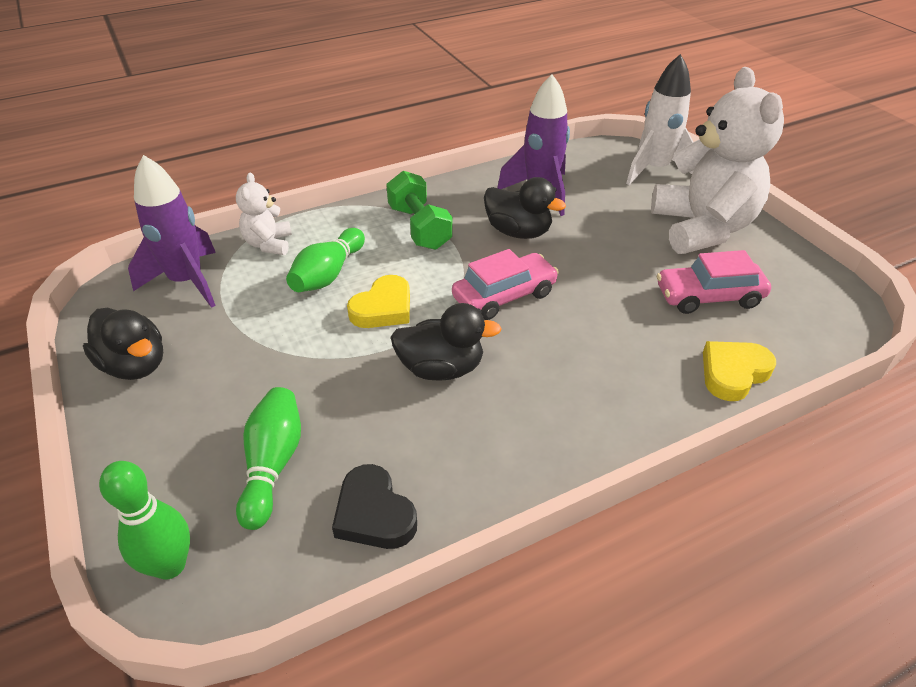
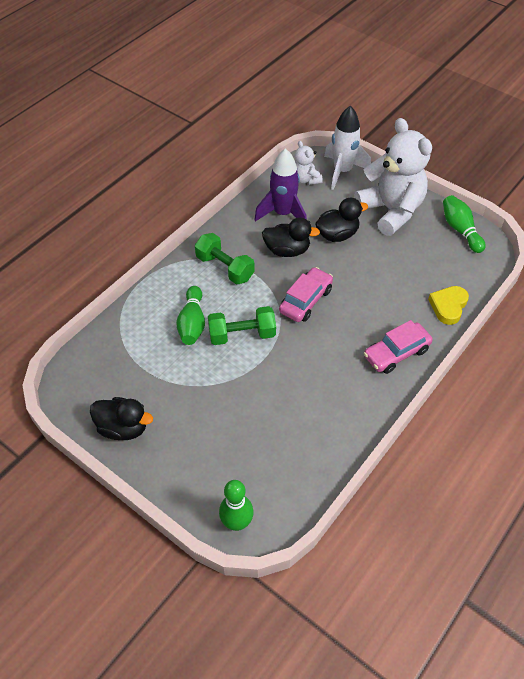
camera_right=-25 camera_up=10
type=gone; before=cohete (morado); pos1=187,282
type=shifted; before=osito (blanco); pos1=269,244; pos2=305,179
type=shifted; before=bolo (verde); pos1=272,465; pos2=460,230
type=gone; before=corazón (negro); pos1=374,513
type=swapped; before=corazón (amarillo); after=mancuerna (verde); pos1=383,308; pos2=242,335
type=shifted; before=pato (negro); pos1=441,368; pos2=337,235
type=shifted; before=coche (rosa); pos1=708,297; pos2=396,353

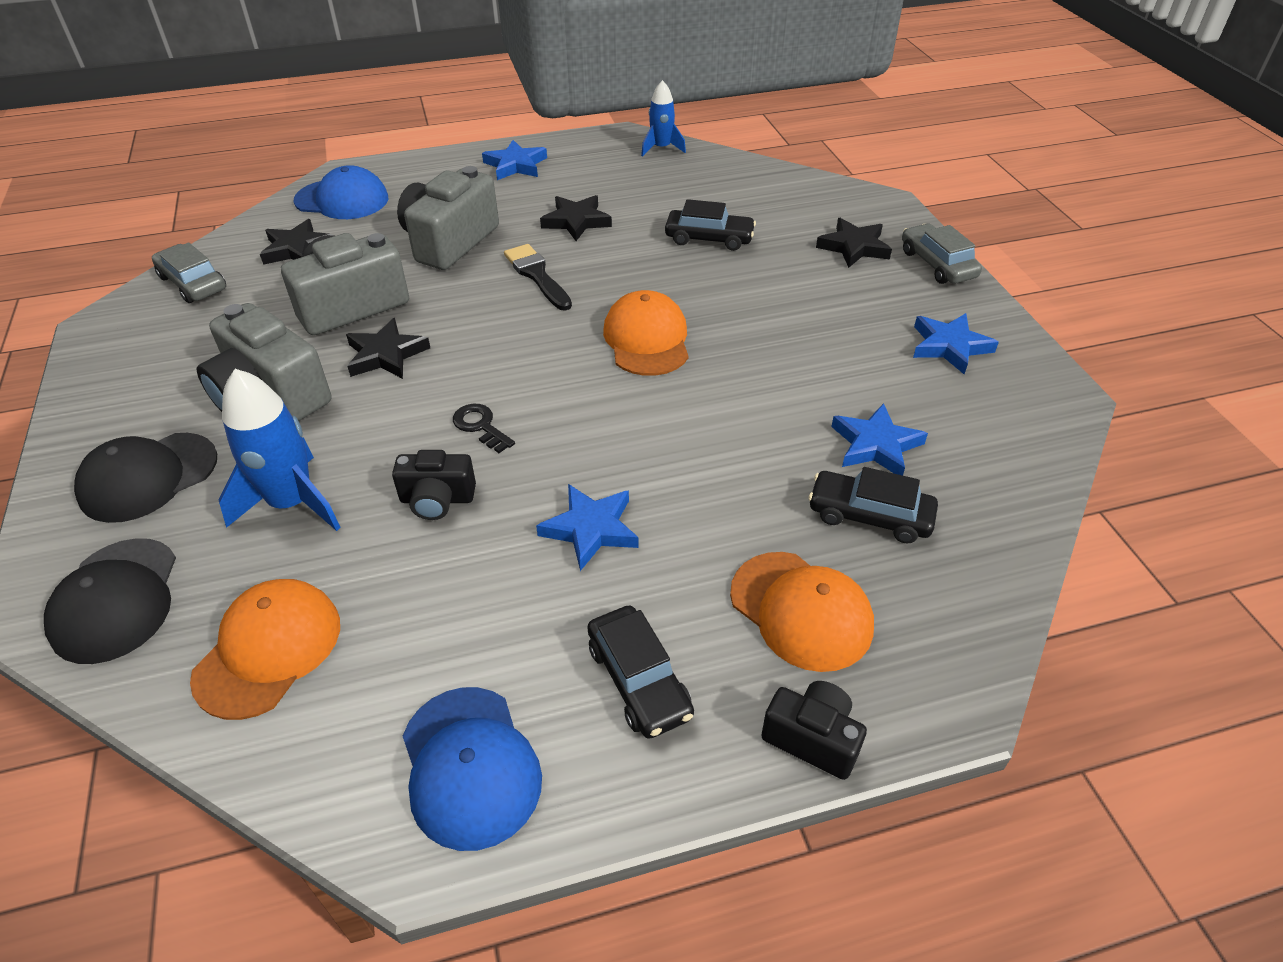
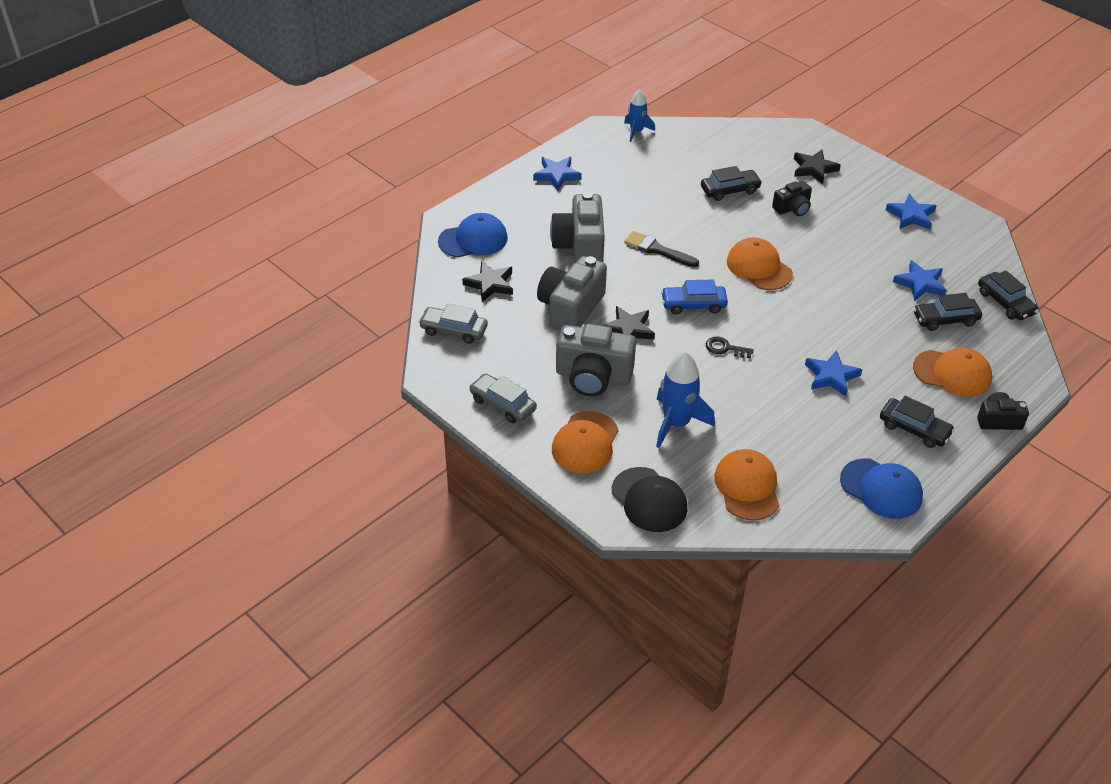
camera_right=-30 camera_up=0
type=repainted; before=gorra (negro); after=gorra (naranja); pos1=148,477; pos2=585,443
type=shifted; before=cámara (negro); pos1=437,499; pos2=792,208
type=gone; before=estrella (negro); pos1=576,221
type=shifted; before=coche (gris); pos1=937,264; pos2=503,404
type=new; after=coche (azul); pos2=693,304
type=new; after=coche (negro); pos2=1005,303

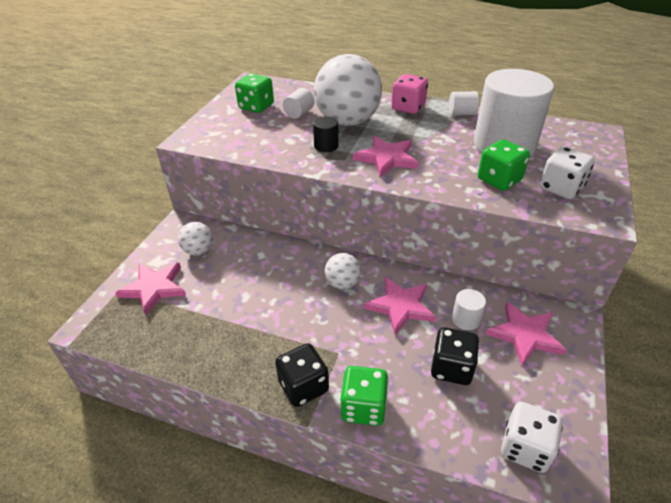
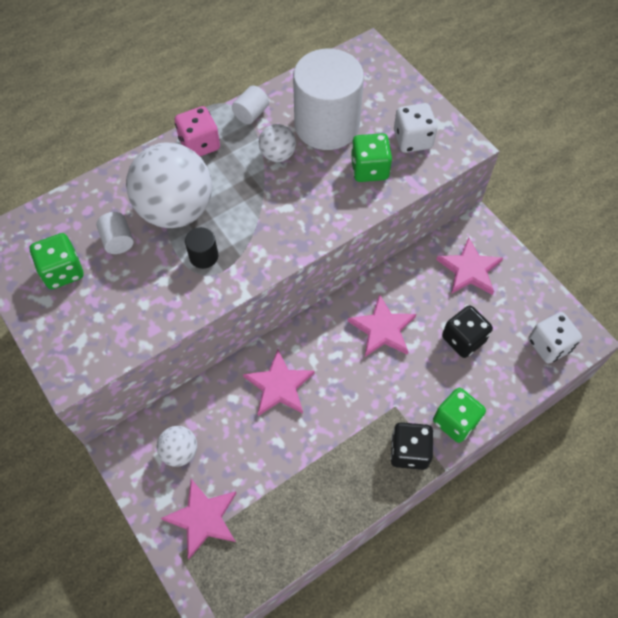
camera_right=-55 camera_up=20
type=shifted; before=pelota (blanco); pos1=342,283; pos2=278,155
type=shifted; before=estrella (rosa); pos1=386,158; pos2=279,386
type=gone; before=cilindro (blanco); pos1=466,319

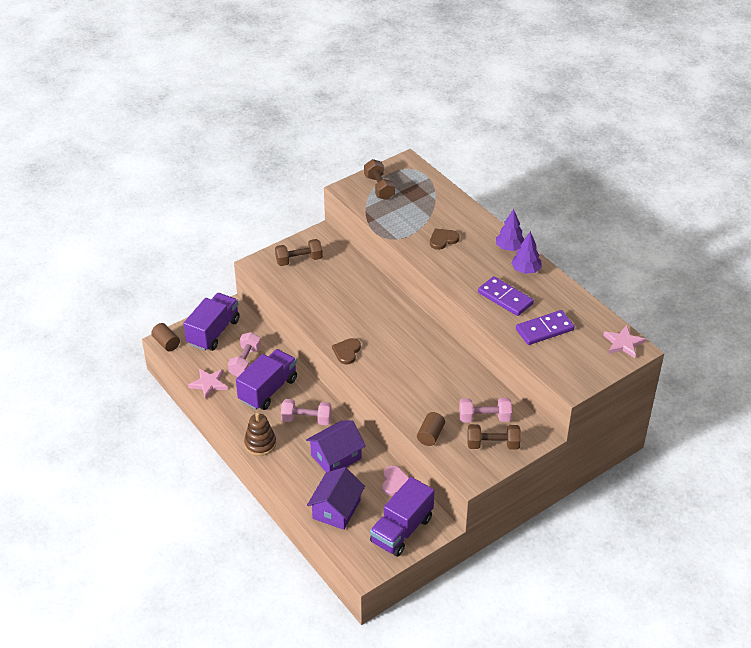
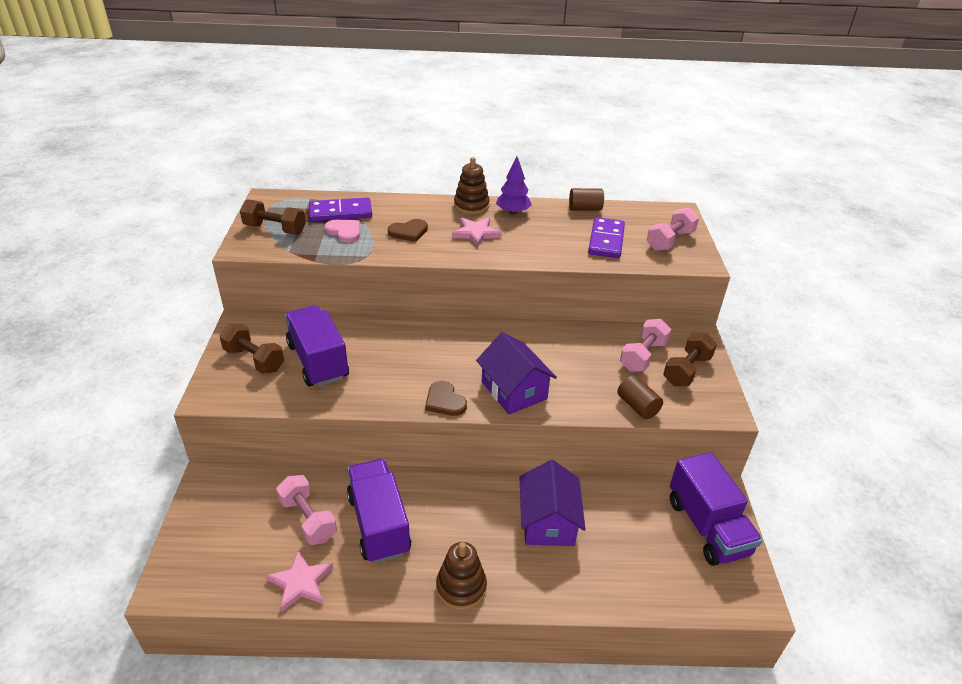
camera_right=-55 camera_up=-5
type=shifted; before=cilindro (marrón); pos1=166,343; pos2=585,209
type=shifted; before=camión (morado); pos1=213,332; pos2=318,361
type=rotated; before=mancuerna (marrón); pos1=299,260; pos2=254,360; turn=-75
type=shifted; before=mancuerna (rosa); pos1=306,419; pos2=670,241
type=shifted; before=casa (morado); pos1=336,509; pos2=514,390
type=shifted; before=corazón (rosa); pos1=394,482; pos2=344,232
type=rotated; before=corazón (marrón); pos1=443,240; pos2=409,232; turn=-120
type=shifted; before=ficha de dominó (morado); pos1=505,298; pos2=340,213
type=swapped; before=árbol (morado); after=juguete apilable (marrón); pos1=509,248; pos2=471,206
type=shifted; before=estrella (rosa); pos1=623,343; pos2=476,233

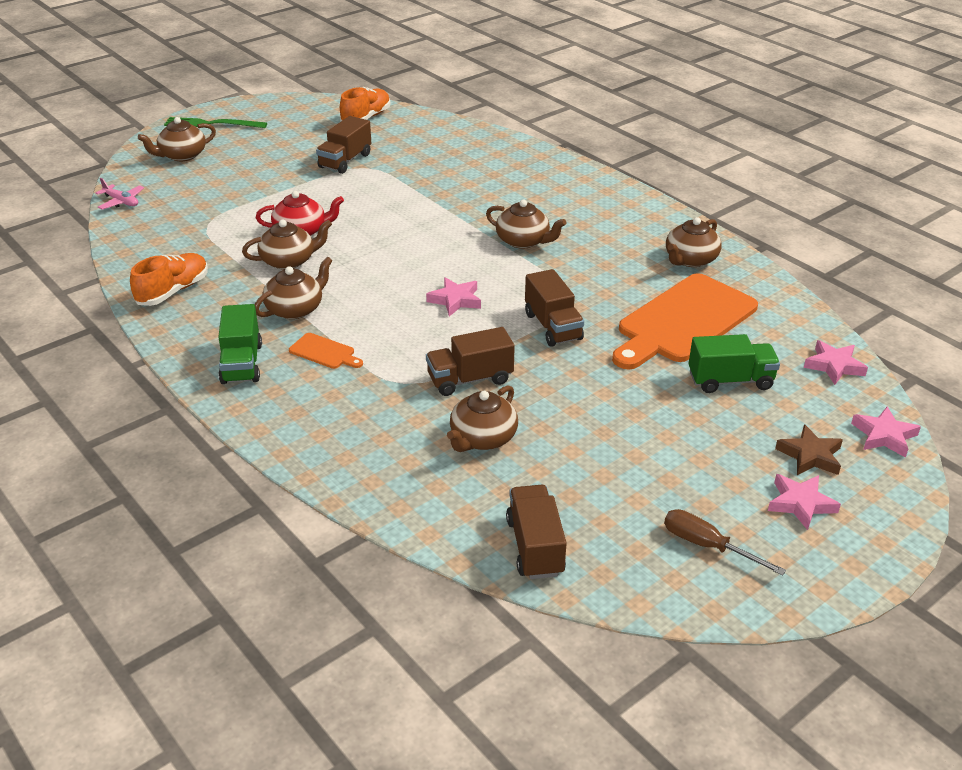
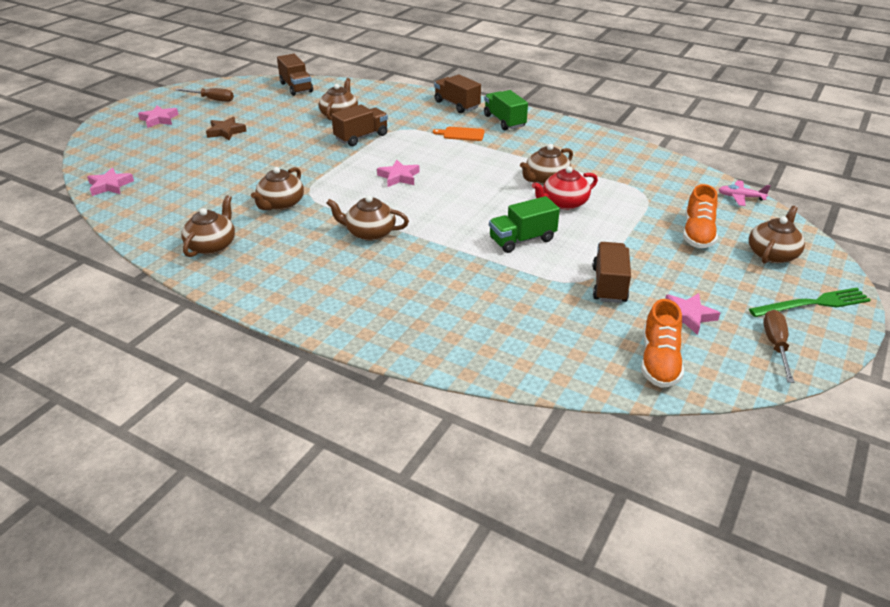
camera_right=160 camera_up=0
type=shifted; before=zapato (naranja); pos1=173,291; pos2=697,233
type=shifted; before=tetera (marrón); pos1=295,309; pos2=280,204
type=shifted; before=camión (marrón); pos1=553,326; pos2=457,105
type=gone; before=tabla de cortar (naranja); pos1=683,321
type=shifted; before=camión (verde); pos1=730,380; pos2=522,240
type=shifted; before=estrella (marrón); pos1=810,456; pos2=226,132
type=shifted; before=estrella (rosa); pos1=884,436; pos2=688,316
type=new; after=destornillador (marrón); pos2=775,345

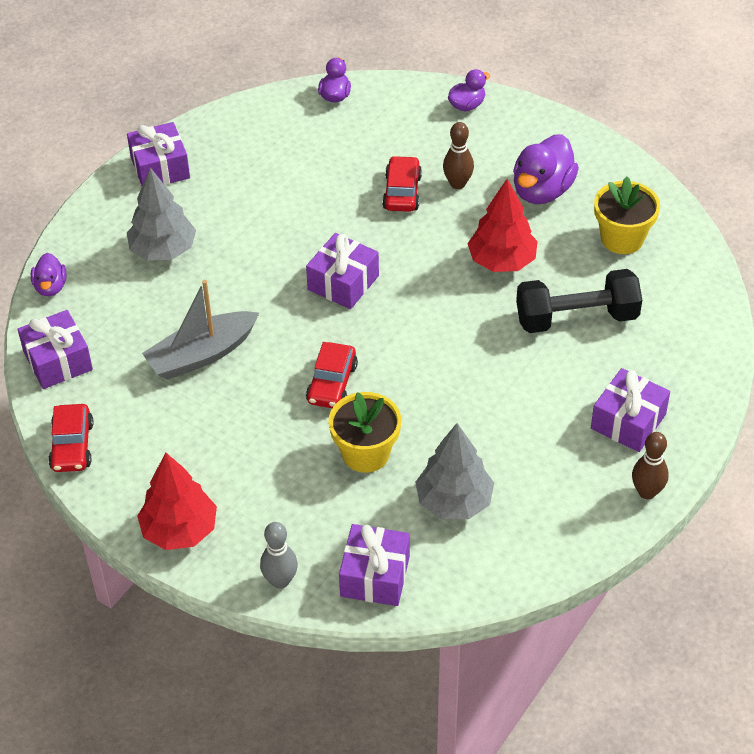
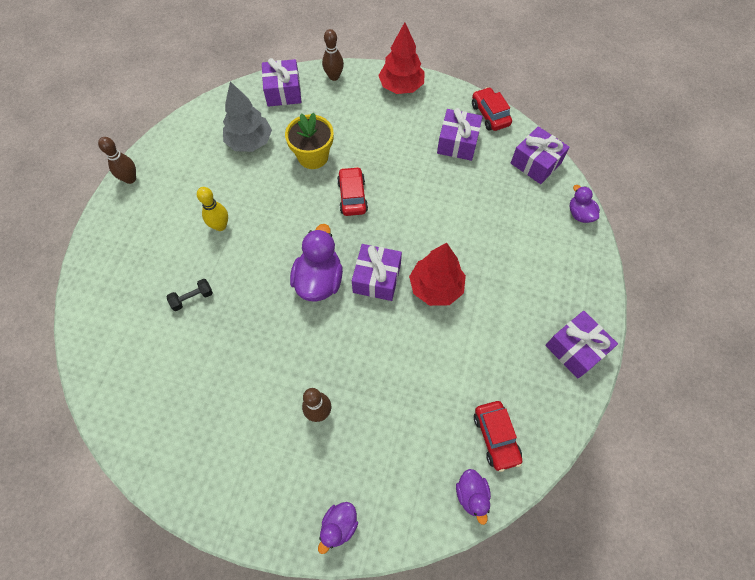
camera_right=160 camera_up=15
type=gone; before=árbol (gris); pos1=163,250
type=gone; before=barco (gris); pos1=202,354
type=repainted; before=bolo (gris); after=bolo (marrón); pos1=280,581; pos2=334,76
type=shifted; before=coche (rojo); pos1=402,192; pos2=496,437
type=shifted; before=árbol (rojo); pos1=502,261; pos2=436,287
type=shifted; before=pato (morado); pos1=542,191; pos2=319,280
type=scaled; before=mancuerna (negro); pos1=576,318; pos2=192,298; scale=0.45
type=shifted; before=regalo (morado); pos1=628,421; pos2=457,143
type=gone; before=maceta (amarillo); pos1=622,238
type=new; after=bolo (amarillo); pos2=220,226

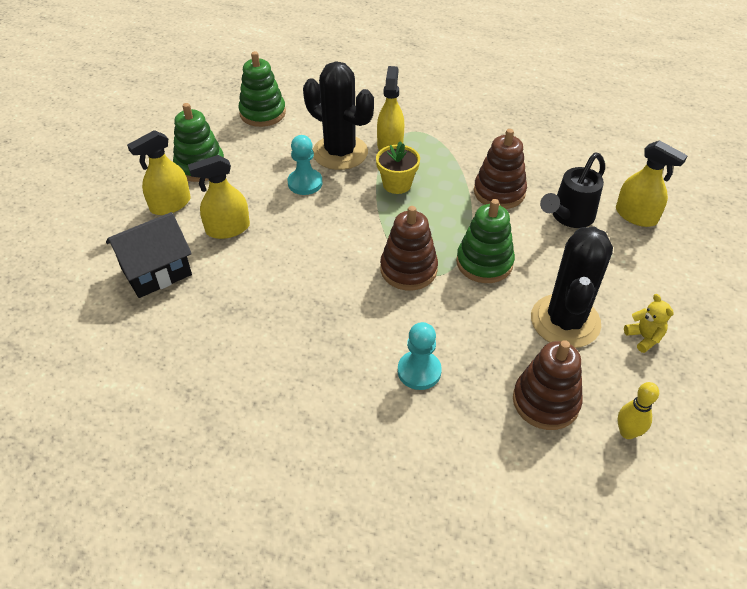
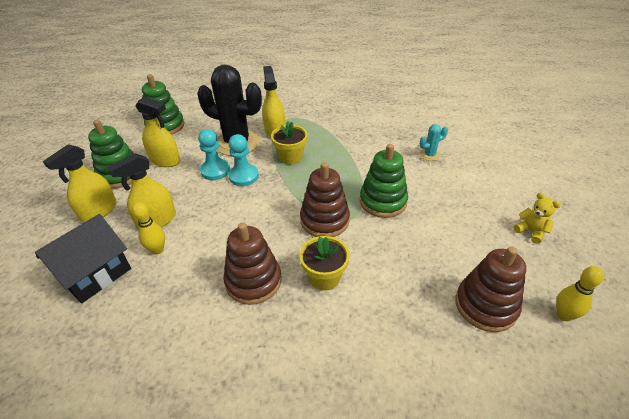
camera_right=-15 camera_up=-5
type=shifted; before=peón (turquesa); pos1=419,371; pos2=243,176
type=shifted; before=juguete apilable (marrón); pos1=499,192; pos2=253,281
type=gone; before=cactus (negro); pos1=565,321
type=swapped; before=regadera (negro); after=cactus (turquesa); pos1=568,217; pos2=429,155
type=shifted; before=pulverizador (amarillo); pos1=636,216; pos2=165,160
type=new; after=bolo (amarillo); pos2=157,250
type=new; after=maceta (amarillo); pos2=324,277

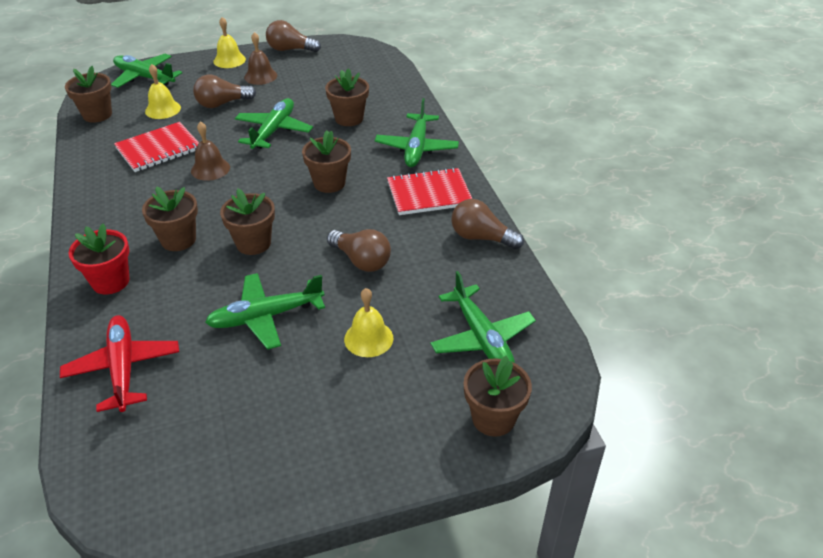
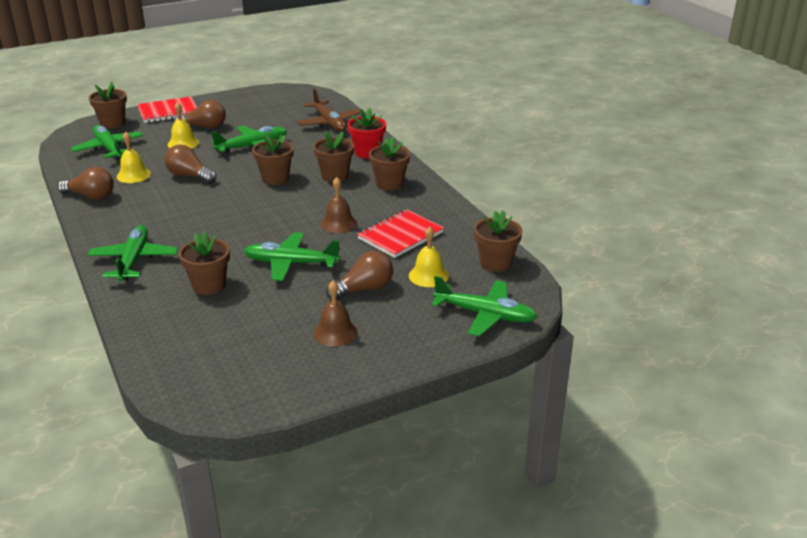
camera_right=170 camera_up=-10
type=repainted; before=avión (rojo); after=avión (marrón); pos1=123,369; pos2=329,123
type=shifted; before=campana (amarillo); pos1=229,60; pos2=133,175
type=rotated; before=avión (verde); pos1=273,131; pos2=291,263; turn=90
type=shifted; before=bombilla (marrón); pos1=290,49; pos2=204,127
type=shifted; before=maceta (marrón); pos1=329,183; pos2=389,184
type=shifted; before=cuaderno (rojo); pos1=429,194; pos2=168,112

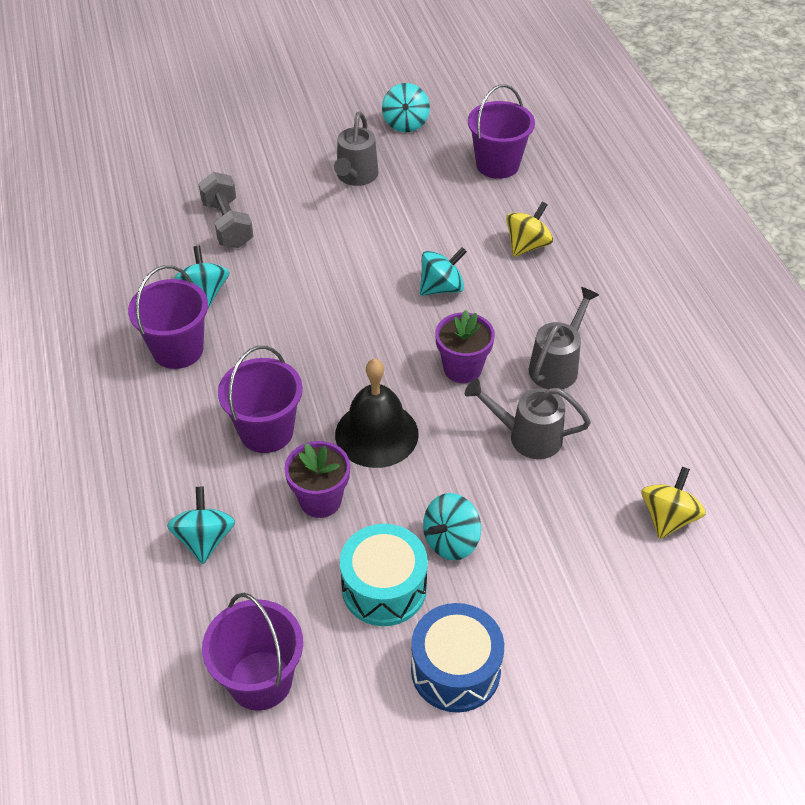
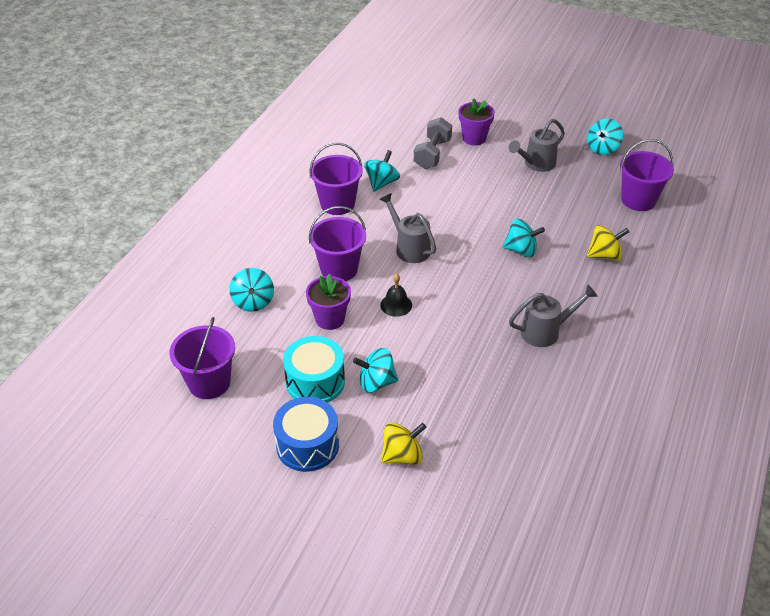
camera_right=40 camera_up=-5
type=rotated; before=peonza (turquesa); pos1=205,539; pos2=253,302; turn=135
type=scaled; before=campana (negro); pos1=376,434; pos2=396,305; scale=0.54
type=shifted; before=maceta (morado); pos1=462,368; pos2=474,138
type=shifted; before=regadera (gris); pos1=527,436; pos2=409,248
type=shifted; before=peonza (amarillo); pos1=668,518; pos2=402,456

